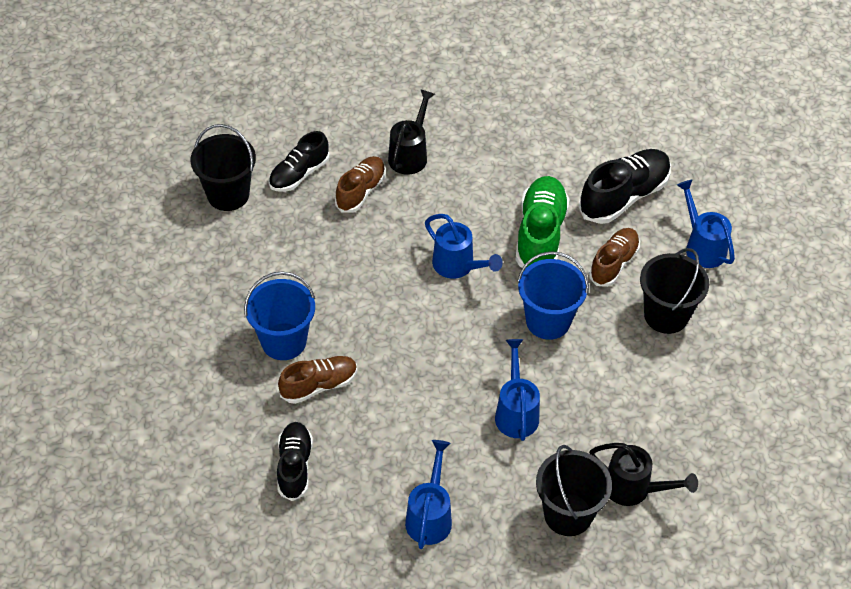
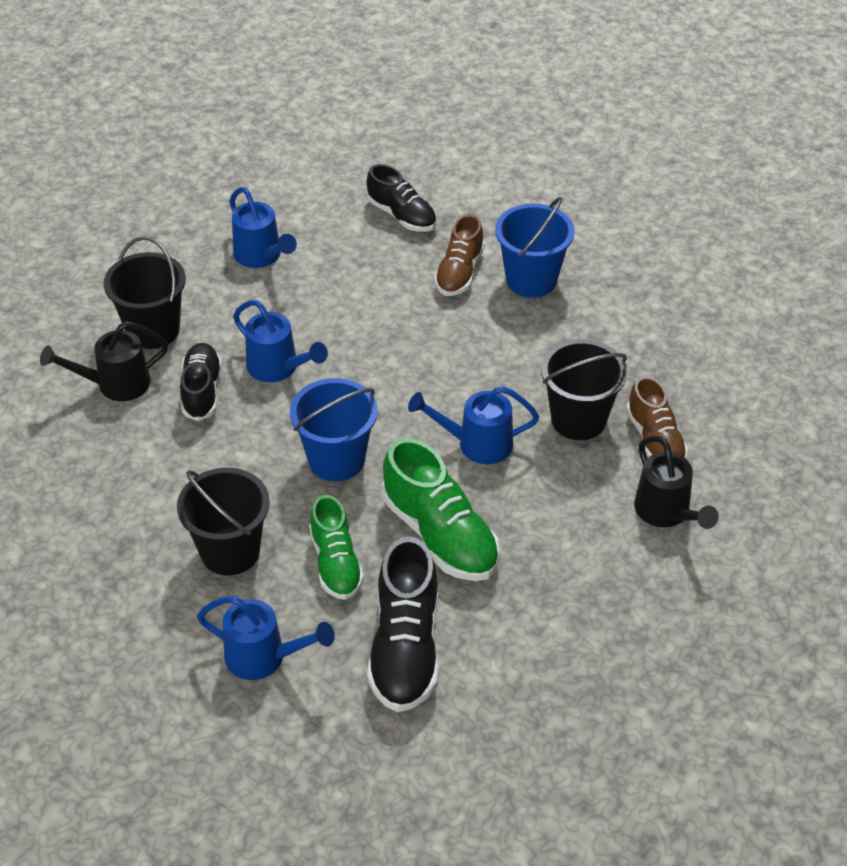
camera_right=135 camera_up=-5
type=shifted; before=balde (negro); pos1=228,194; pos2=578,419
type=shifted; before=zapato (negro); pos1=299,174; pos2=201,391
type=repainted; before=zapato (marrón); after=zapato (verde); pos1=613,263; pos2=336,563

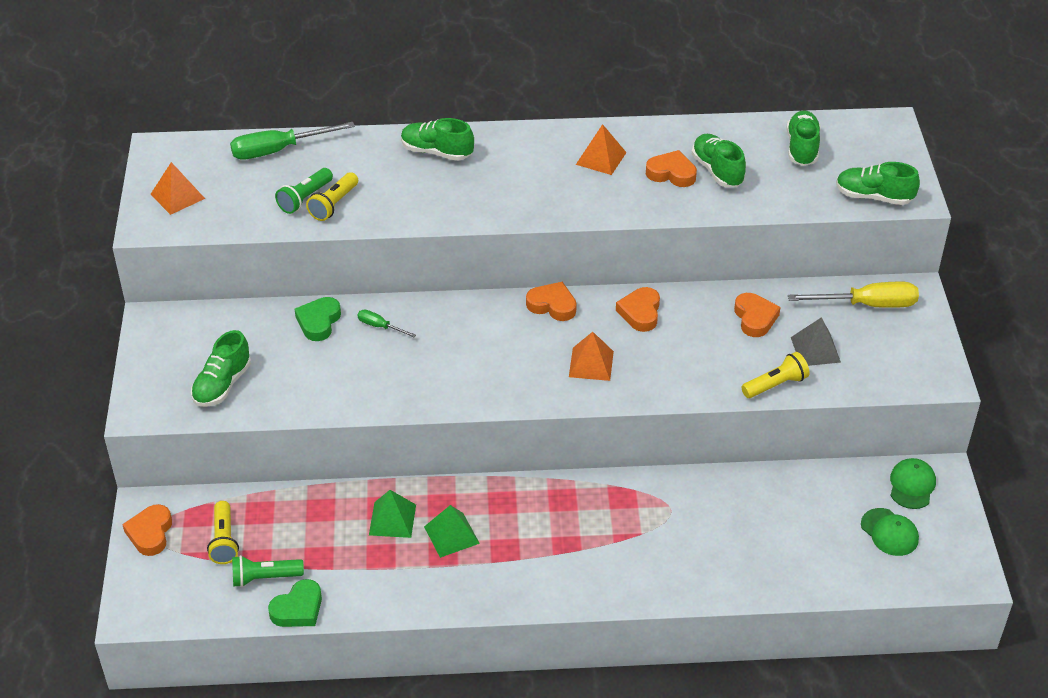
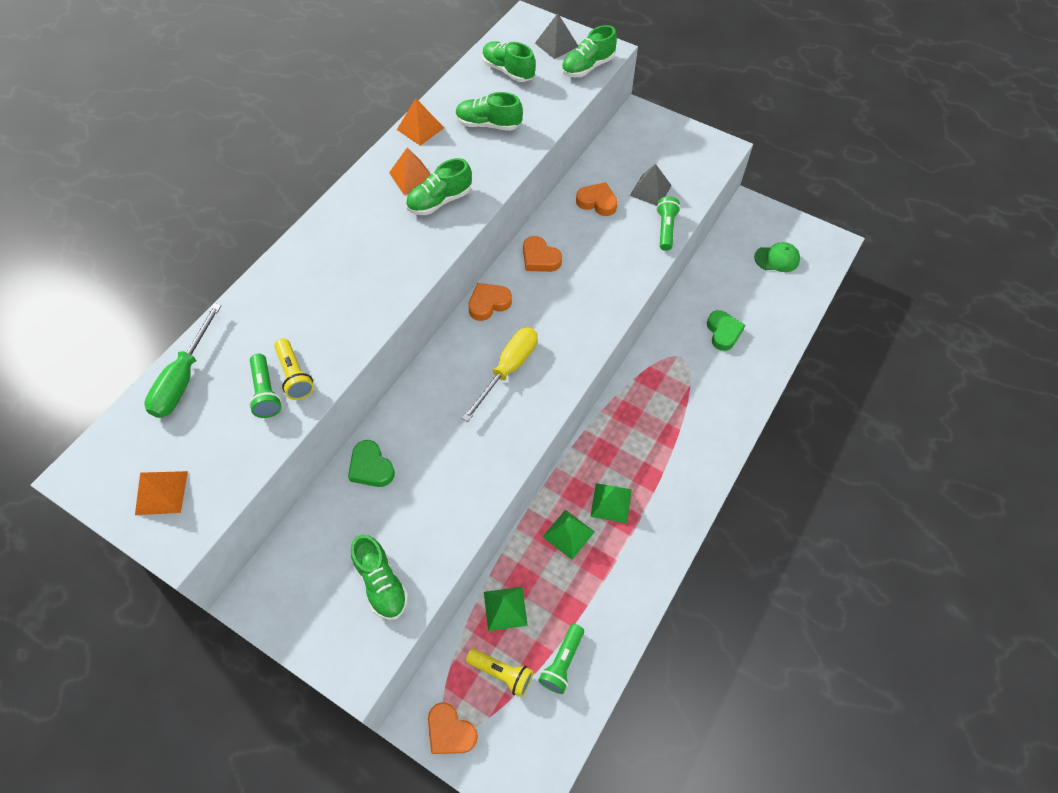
camera_right=-55 camera_up=15
type=shifted; before=corazón (verde); pos1=298,609; pos2=723,332
type=gone; before=destornillador (verde); pos1=380,326
type=shifted; before=zapato (verde); pos1=436,152; pos2=439,201
type=shifted; before=pirámide (naranja); pos1=591,364; pos2=420,128
type=gone; before=corazón (naranja); pos1=671,173
type=repainted; before=lámpara de mano (amarillo); after=lámpara de mano (verde); pos1=775,385; pos2=666,229
type=shifted; before=destornillador (amarillo); pos1=867,305; pos2=508,369
type=gone; before=gorra (verde); pos1=912,485
type=new; after=pirámide (verde); pos2=505,608
type=new; after=pirámide (gris); pos2=556,44

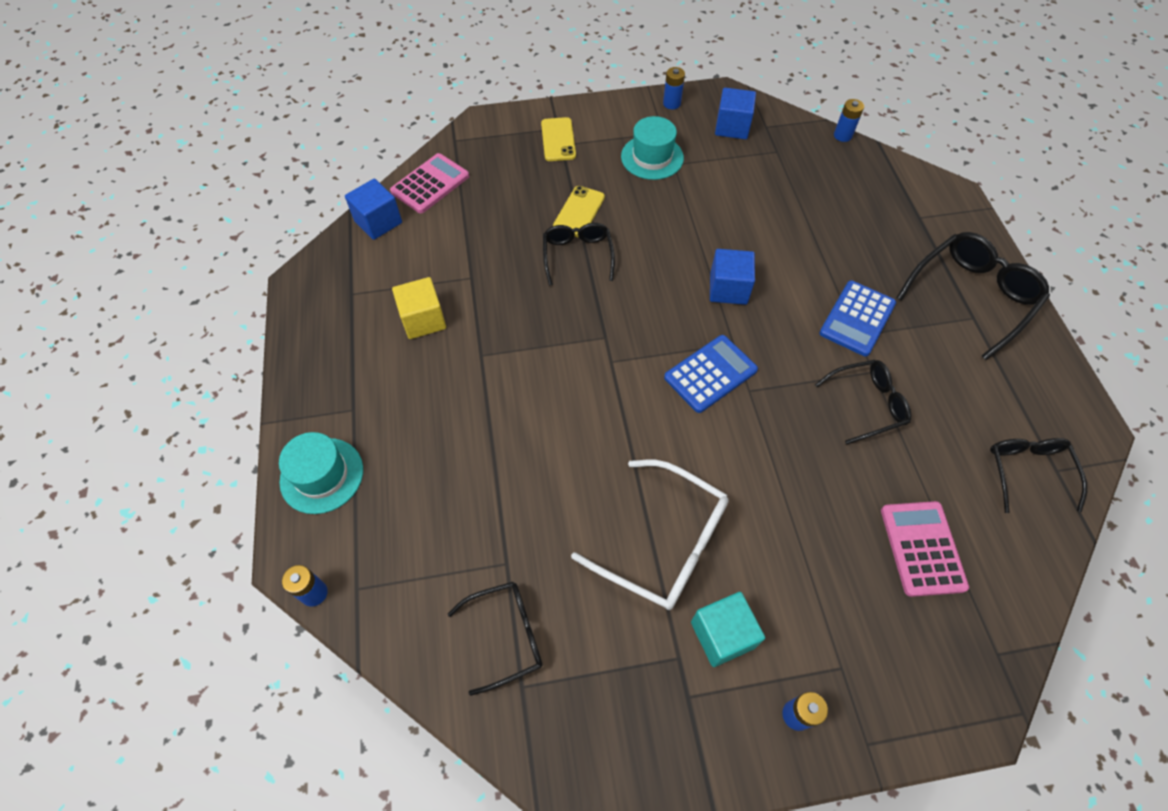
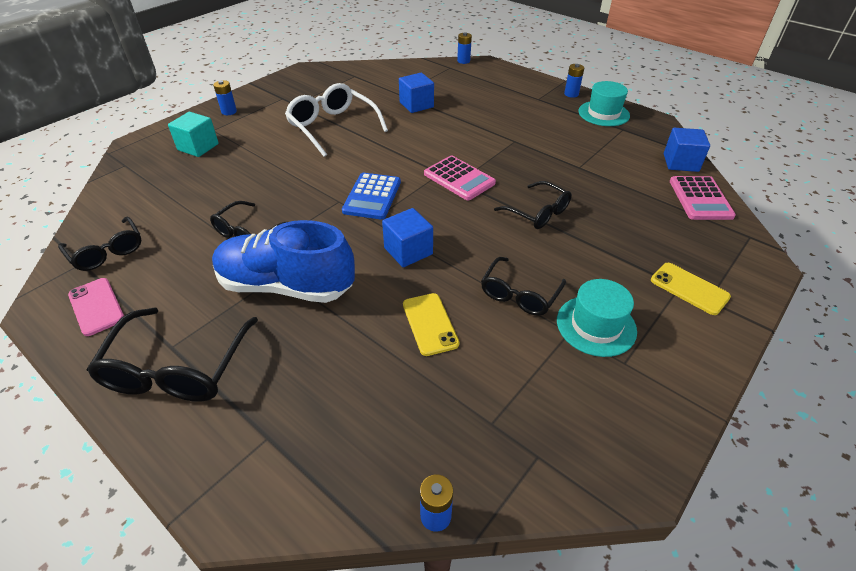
camera_right=140 camera_up=-15
type=shifted; before=sombrero (turquesa); pos1=322,475; pos2=603,113
type=gone; before=cubo (amarillo); pos1=423,320
type=shifted; before=gafas (negro); pos1=507,636; pos2=519,294
type=shifted; before=móvil (amarillo); pos1=579,212; pos2=430,324
type=rotated; before=gafas (blanco); pos1=664,543; pos2=332,127; turn=60
type=shifted; before=pila (azul); pos1=671,103; pos2=571,94
type=shifted; before=cubo (turquesa); pos1=722,635; pos2=198,147
type=shifted; before=cubo (azul); pos1=732,127; pos2=416,105
type=swapped; before=calculadora (azul); after=zapato (azul); pos1=857,318; pos2=286,286
type=shifted; before=calculadora (rosa); pos1=922,548; pos2=459,178
type=new; after=móvil (rosa); pos2=96,306

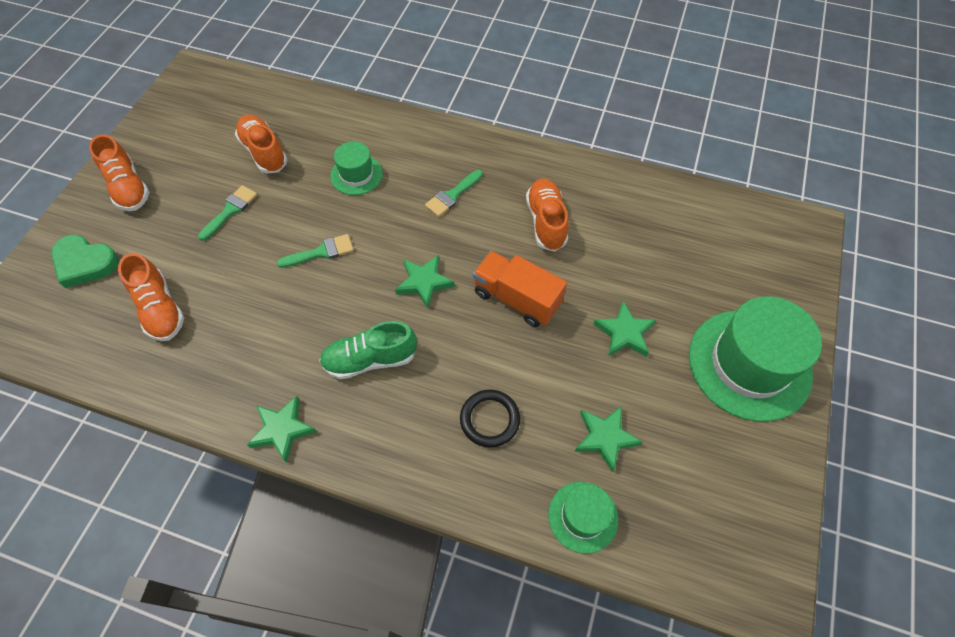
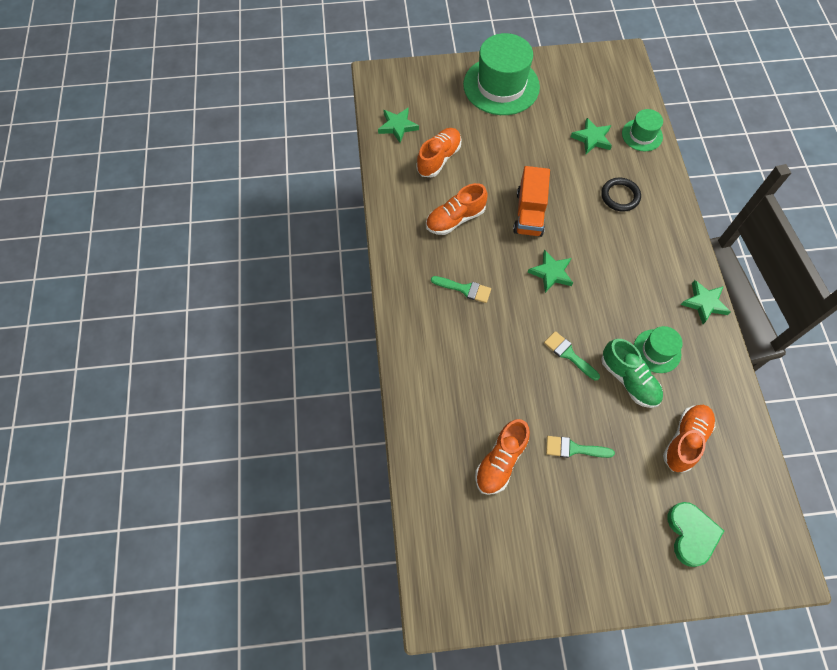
camera_right=-115 camera_up=5
type=shifted; before=zapato (naranja); pos1=128,188; pos2=439,159
type=shifted; before=zapato (verde); pos1=370,359; pos2=628,379
type=shifted; before=sombrero (verde); pos1=356,175; pos2=657,351
type=shifted; before=estrella (verde); pos1=624,333; pos2=398,126

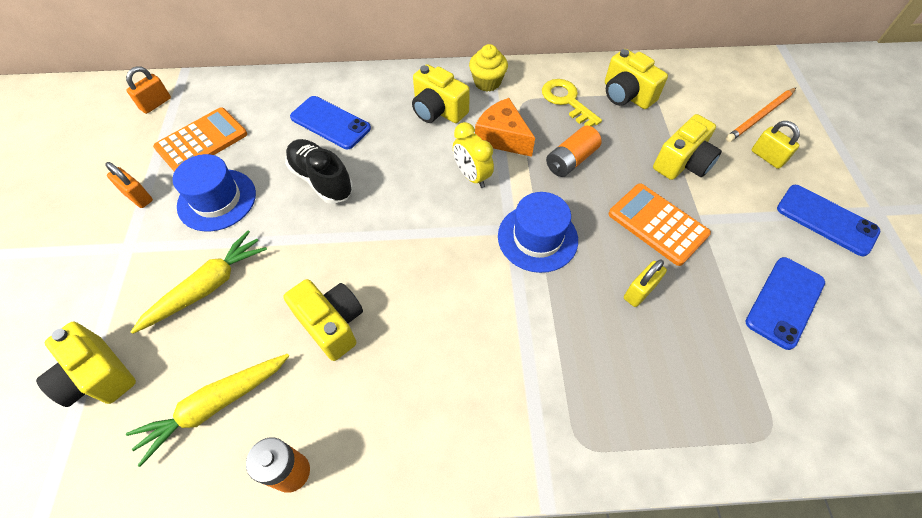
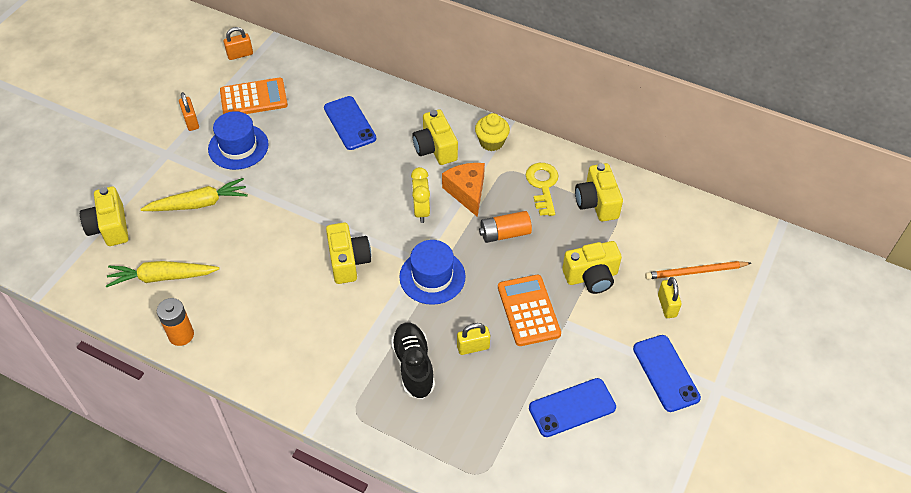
camera_right=30 camera_up=-5
type=shifted; before=cámara (amarillo); pos1=332,324; pos2=348,261
type=shifted; before=zapato (negro); pos1=321,180; pos2=413,366

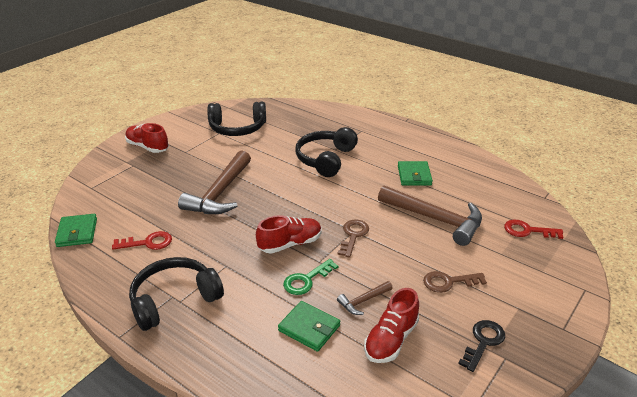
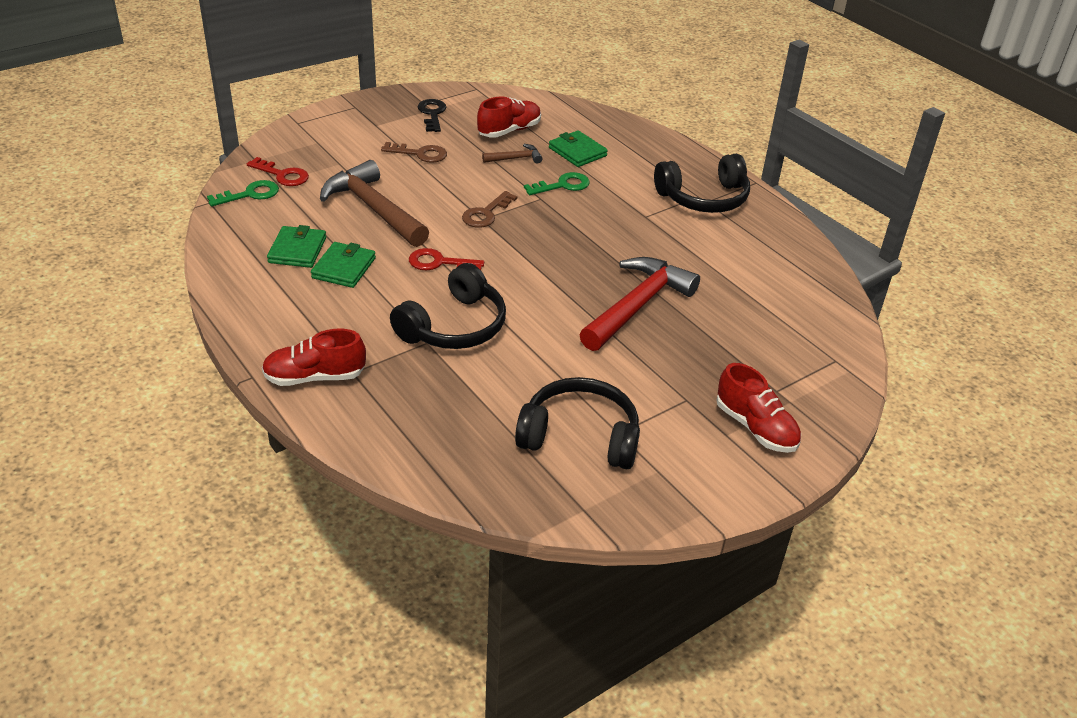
camera_right=-165 camera_up=5
type=shifted; before=cartera (verde); pos1=77,232; pos2=297,250
type=shifted; before=llave (rojo); pos1=148,243; pos2=439,263
type=repainted; before=martillo (marrón); after=martillo (rojo); pos1=220,193; pos2=638,305
type=shifted; before=zapato (rojo); pos1=290,244; pos2=315,377
type=rotated; before=llave (negro); pos1=483,342; pos2=432,114; turn=120
type=new; after=llave (verde); pos2=250,194

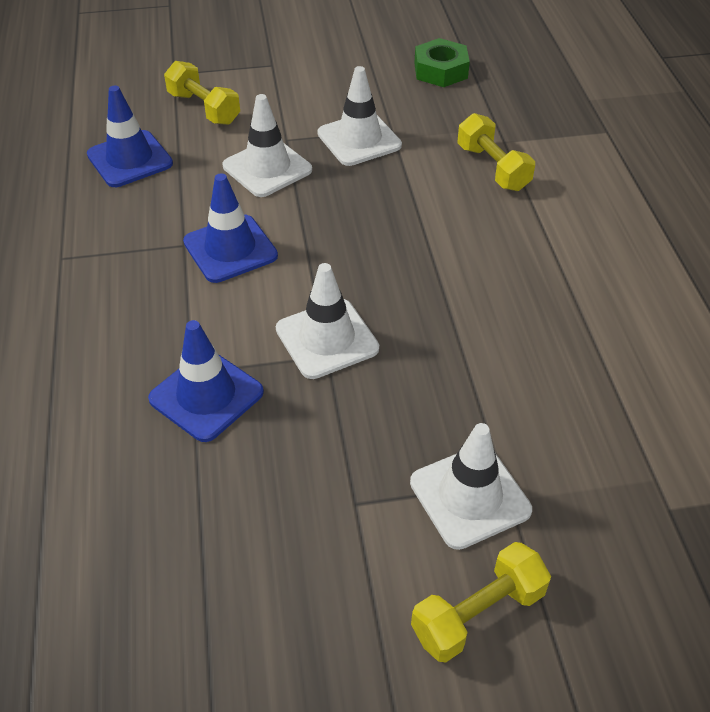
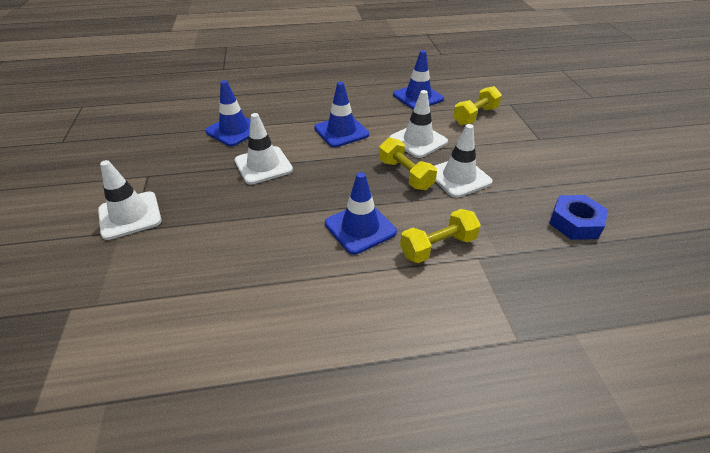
camera_right=90 camera_up=-5
type=shifted; before=mancuerna (amarillo); pos1=478,614; pos2=405,174
type=repainted; before=tuerca (verde); after=tuerca (azul); pos1=440,70; pos2=575,223
type=new; after=cono de tráfico (azul); pos2=360,228

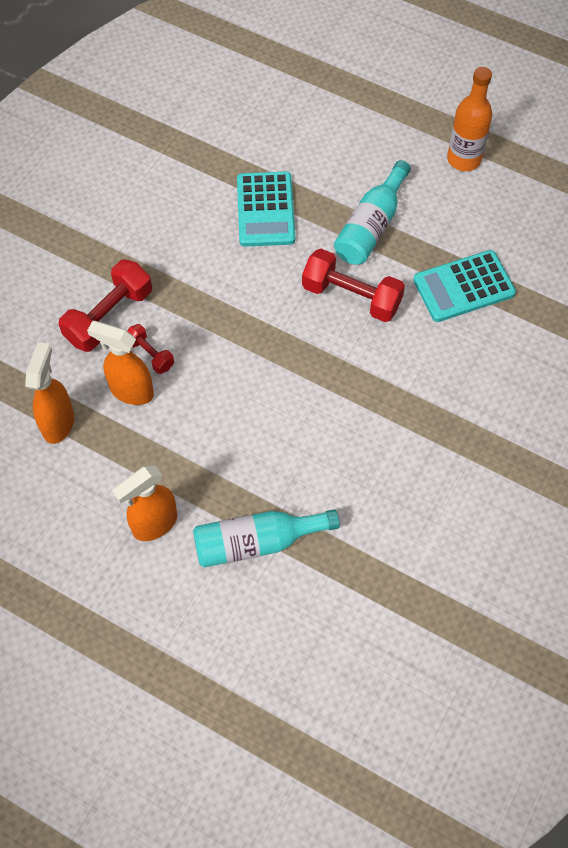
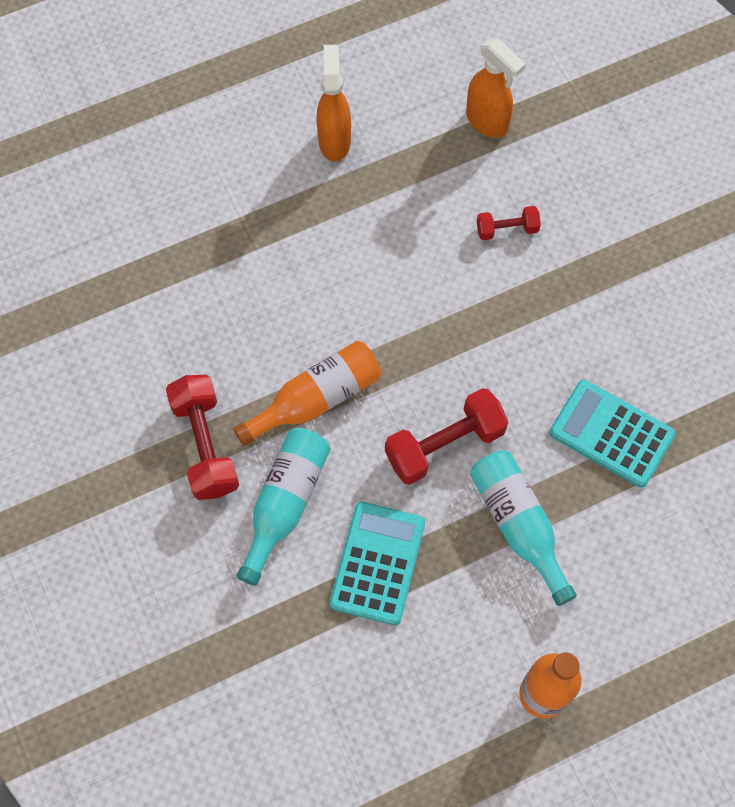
camera_right=125 camera_up=5
type=shifted; before=mancuerna (rojo); pos1=109,316; pos2=205,445
type=gone; before=pulverizador (naranja); pos1=131,391
type=shifted; before=botella (turquesa); pos1=257,542; pos2=285,503
type=new; after=botella (naranja); pos2=316,399

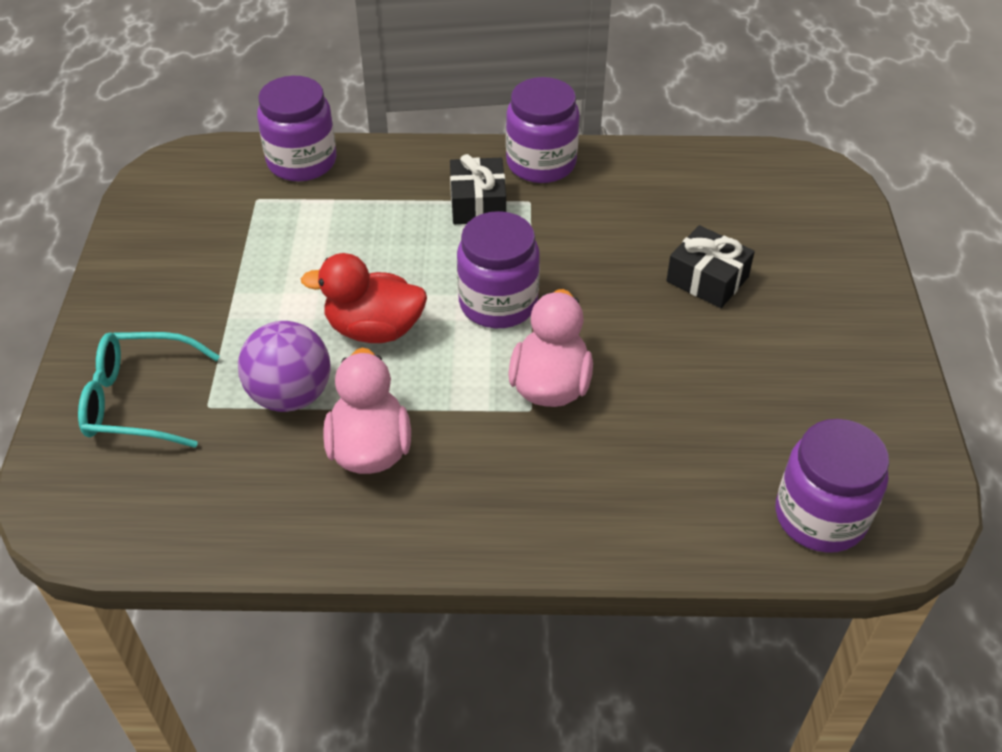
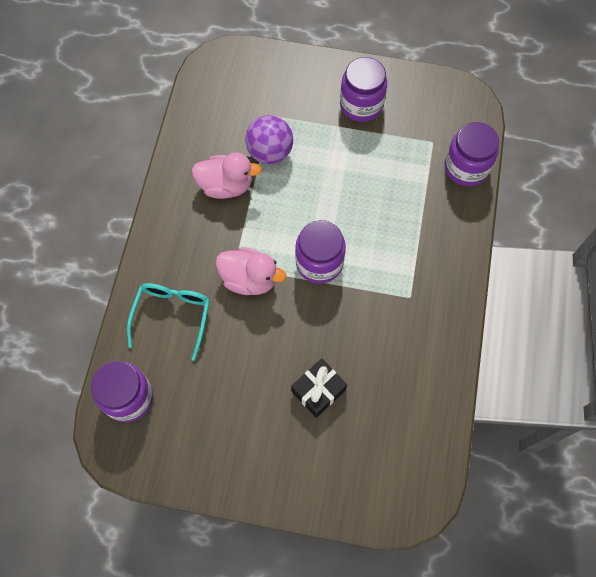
camera_right=100 camera_up=20
type=shifted; before=gafas (turquesa); pos1=138,400; pos2=172,316
type=gone; before=pato (rojo); pos1=374,329
type=gone; before=regalo (negro); pos1=478,204
type=shifted; before=tarro (morado); pos1=541,163; pos2=361,105

